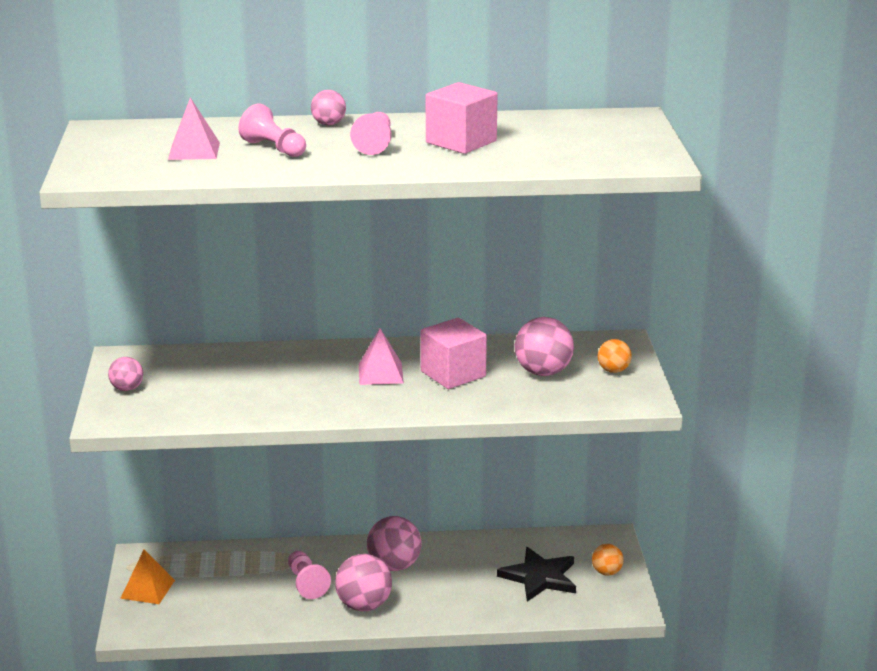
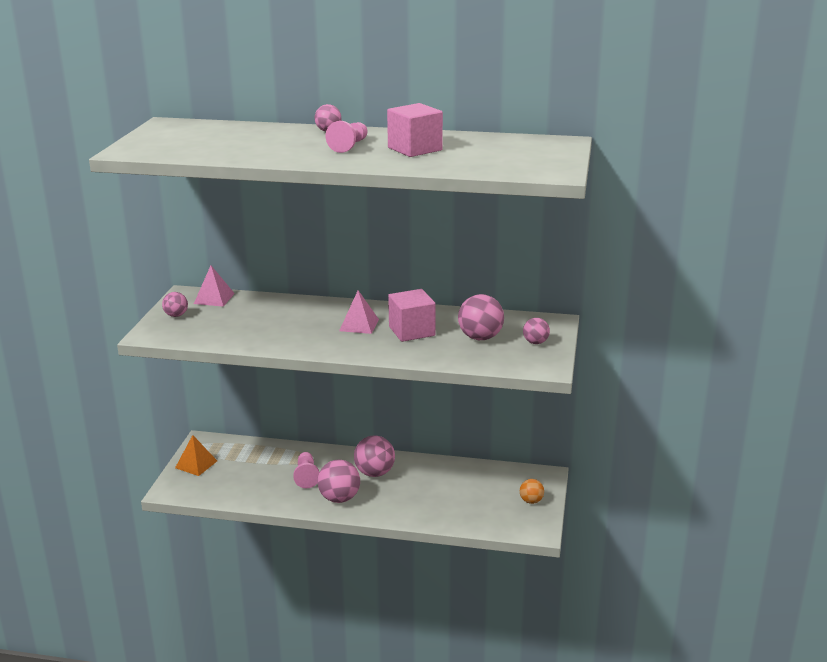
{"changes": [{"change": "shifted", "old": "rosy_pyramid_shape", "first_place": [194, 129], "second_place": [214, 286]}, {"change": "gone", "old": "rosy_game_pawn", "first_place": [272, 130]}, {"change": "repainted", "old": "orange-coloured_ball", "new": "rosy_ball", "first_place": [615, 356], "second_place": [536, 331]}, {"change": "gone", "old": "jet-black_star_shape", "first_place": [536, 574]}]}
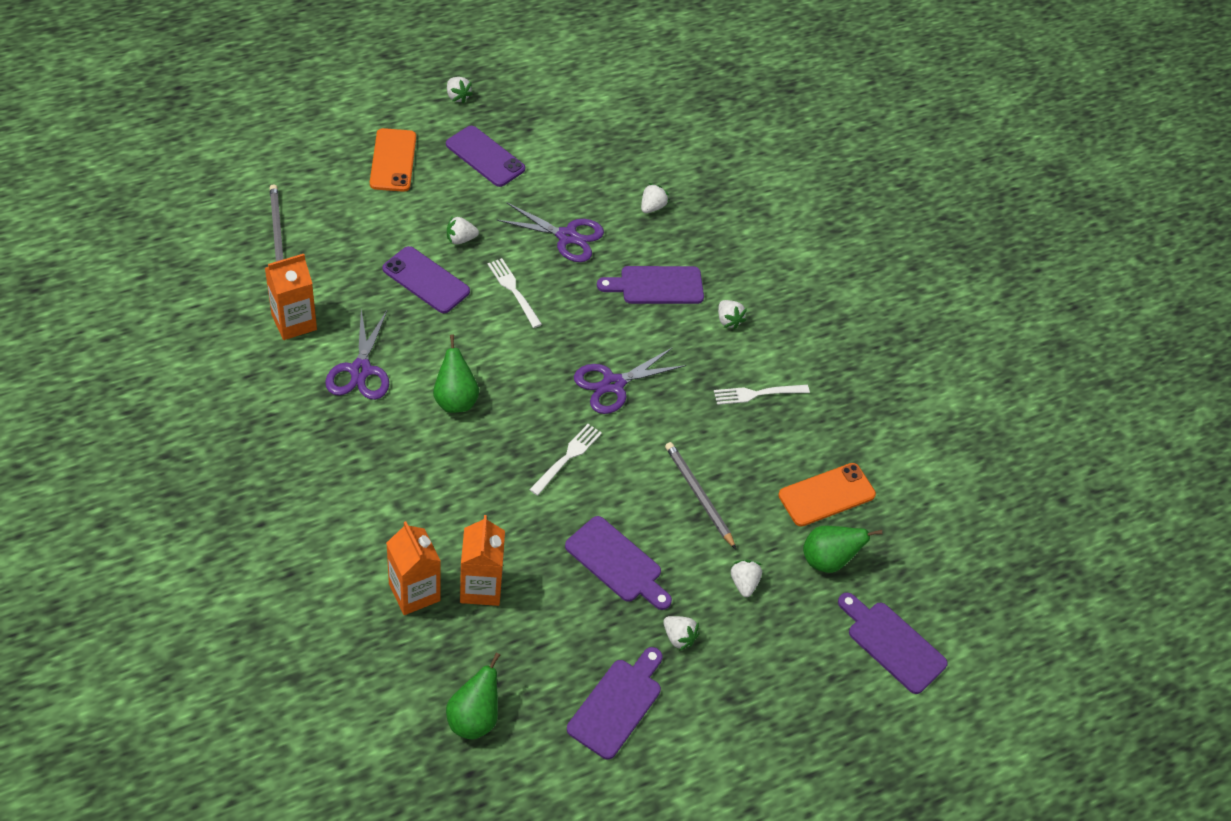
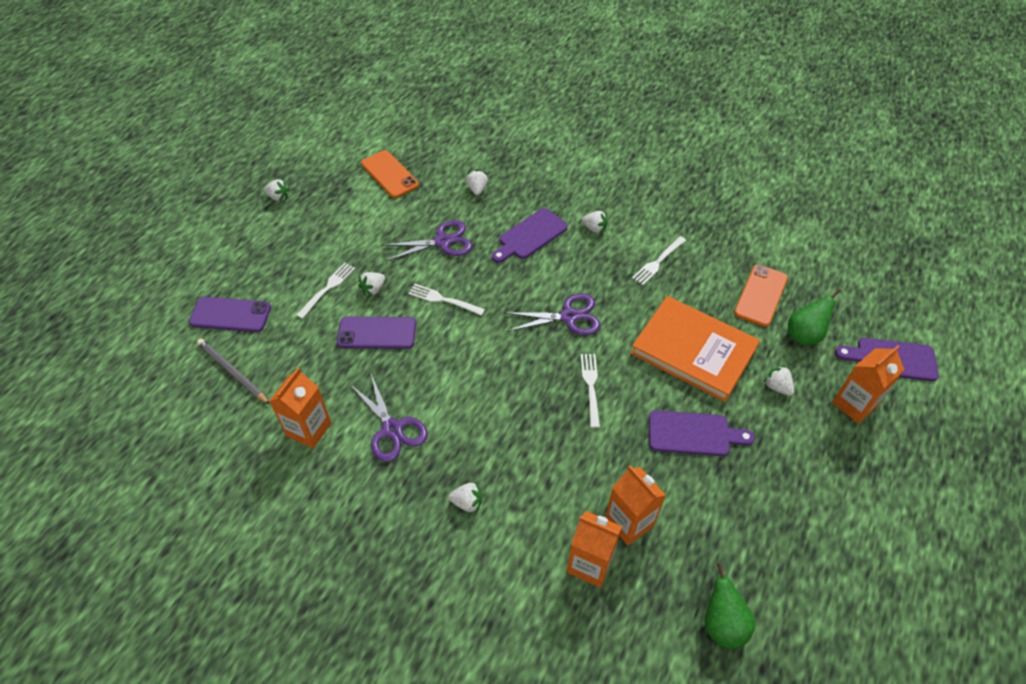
{"changes": [{"change": "shifted", "old": "purple_phone", "first_place": [485, 156], "second_place": [230, 314]}, {"change": "shifted", "old": "orange-coloured_phone", "first_place": [393, 160], "second_place": [390, 174]}, {"change": "gone", "old": "green_pear", "first_place": [456, 374]}, {"change": "rotated", "old": "purple_scissors", "first_place": [630, 380], "second_place": [552, 314], "degrees": -120}, {"change": "swapped", "old": "grey_lead_pencil", "new": "orange-coloured_hardback", "first_place": [700, 495], "second_place": [695, 349]}, {"change": "shifted", "old": "white_berry", "first_place": [681, 633], "second_place": [465, 498]}, {"change": "gone", "old": "purple_cutting_board", "first_place": [615, 703]}, {"change": "new", "new": "white_fork", "second_place": [326, 290]}, {"change": "new", "new": "orange-coloured_carton", "second_place": [868, 384]}]}
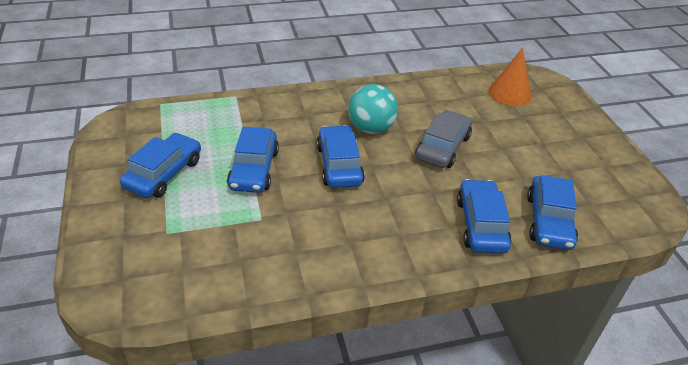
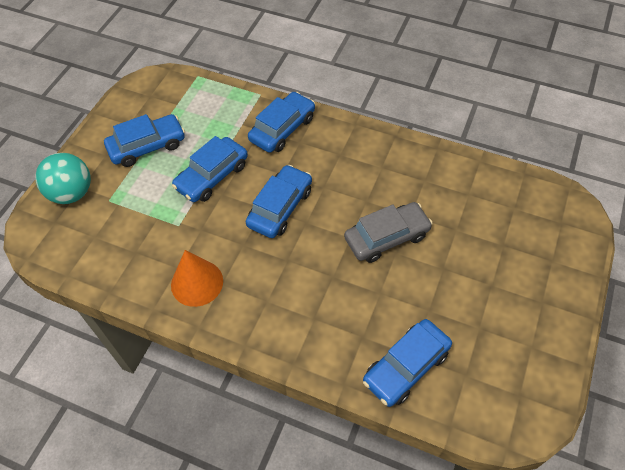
{"changes": [{"change": "shifted", "old": "orange-coloured_solid_cone", "first_place": [510, 77], "second_place": [197, 278]}, {"change": "shifted", "old": "teal_ball", "first_place": [373, 109], "second_place": [63, 178]}, {"change": "shifted", "old": "blue_automobile", "first_place": [484, 216], "second_place": [281, 122]}]}
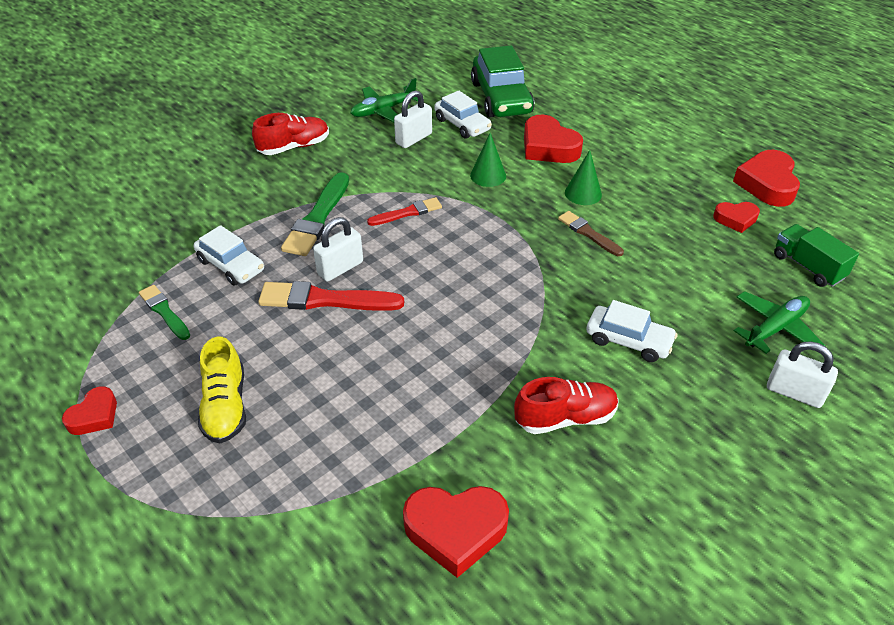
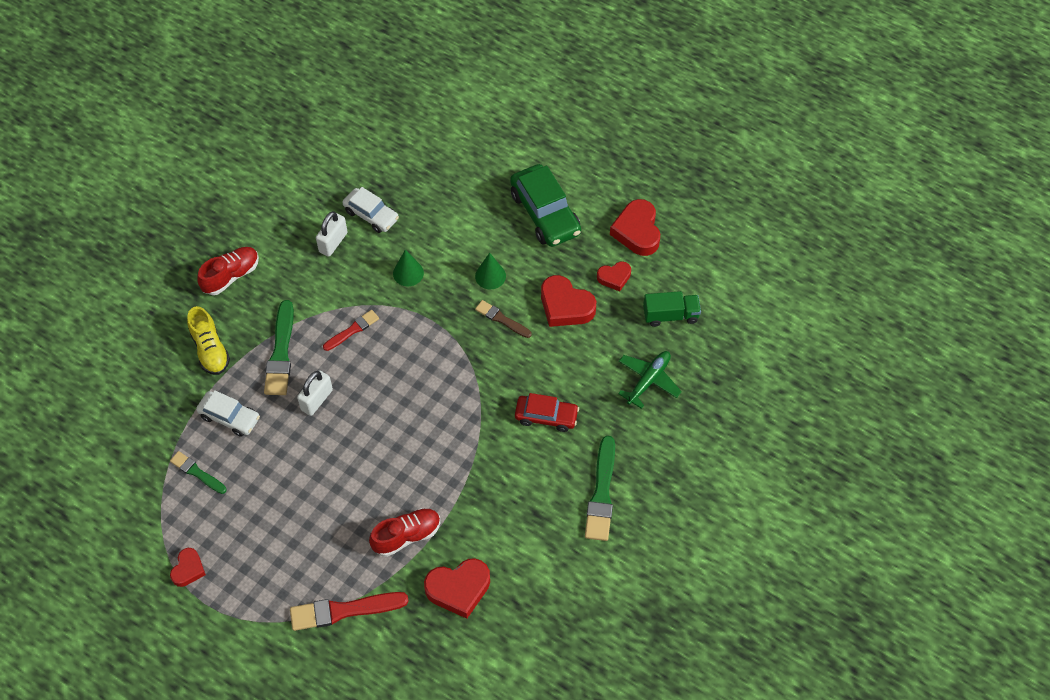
{"changes": [{"change": "shifted", "old": "green_automobile", "first_place": [502, 81], "second_place": [545, 205]}, {"change": "gone", "old": "green_toy_plane", "first_place": [384, 100]}, {"change": "shifted", "old": "crimson_love_heart", "first_place": [553, 139], "second_place": [568, 301]}, {"change": "rotated", "old": "green_lorry", "first_place": [816, 255], "second_place": [672, 309], "degrees": 135}, {"change": "shifted", "old": "crimson_brush", "first_place": [331, 296], "second_place": [349, 611]}, {"change": "repainted", "old": "white_automobile", "new": "crimson_automobile", "first_place": [632, 331], "second_place": [547, 412]}, {"change": "shifted", "old": "bright_yellow_shoe", "first_place": [222, 389], "second_place": [208, 340]}, {"change": "gone", "old": "white_padlock", "first_place": [802, 375]}, {"change": "shifted", "old": "crimson_shoe", "first_place": [566, 405], "second_place": [404, 532]}, {"change": "new", "new": "green_brush", "second_place": [600, 488]}]}
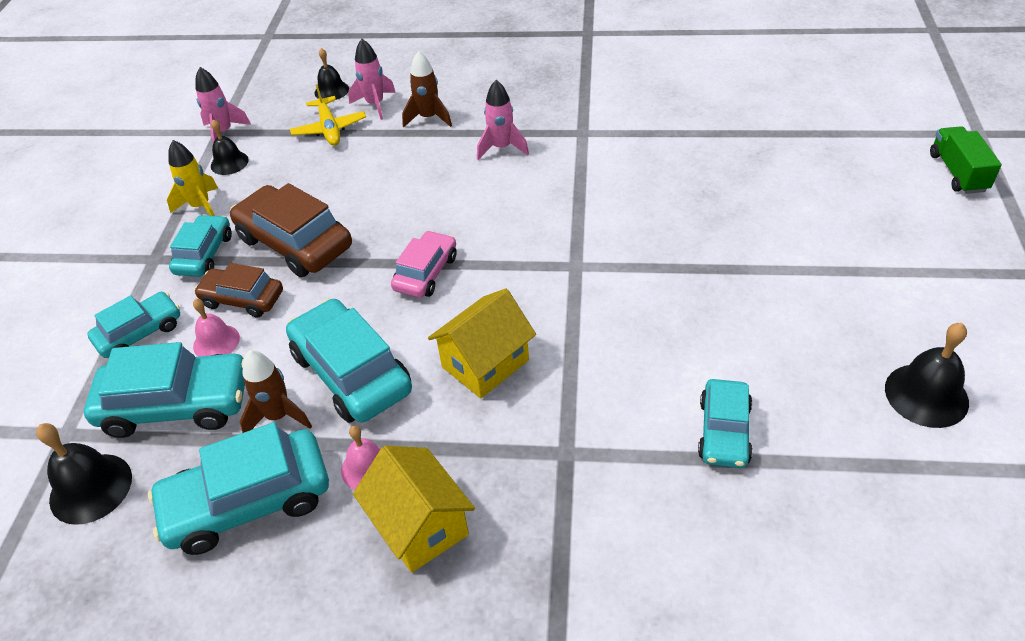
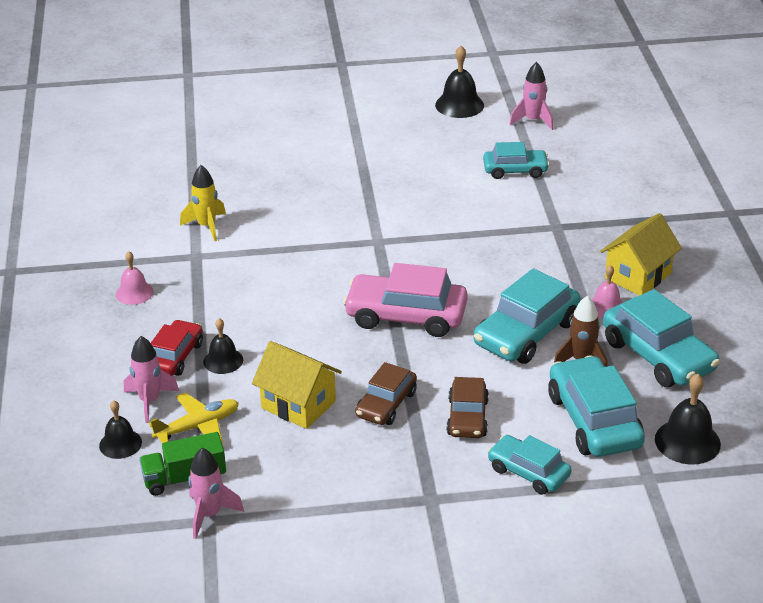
{"changes": [{"change": "swapped", "old": "russet_toy_rocket", "new": "crimson_automobile", "first_place": [427, 89], "second_place": [177, 348]}, {"change": "shifted", "old": "rosy_toy_rocket", "first_place": [503, 120], "second_place": [531, 96]}, {"change": "shifted", "old": "jet-black_hand_bell", "first_place": [230, 147], "second_place": [223, 346]}, {"change": "shifted", "old": "green_lorry", "first_place": [966, 160], "second_place": [182, 464]}, {"change": "shifted", "old": "bright_yellow_toy_rocket", "first_place": [192, 178], "second_place": [203, 203]}, {"change": "scaled", "old": "russet_automobile", "first_place": [291, 230], "second_place": [386, 393], "factor": 0.61}, {"change": "gone", "old": "teal_automobile", "first_place": [200, 245]}, {"change": "scaled", "old": "rosy_automobile", "first_place": [424, 264], "second_place": [405, 300], "factor": 1.64}, {"change": "shifted", "old": "bright_yellow_toy_house", "first_place": [482, 343], "second_place": [297, 385]}, {"change": "shifted", "old": "rosy_hand_bell", "first_place": [216, 328], "second_place": [134, 278]}]}
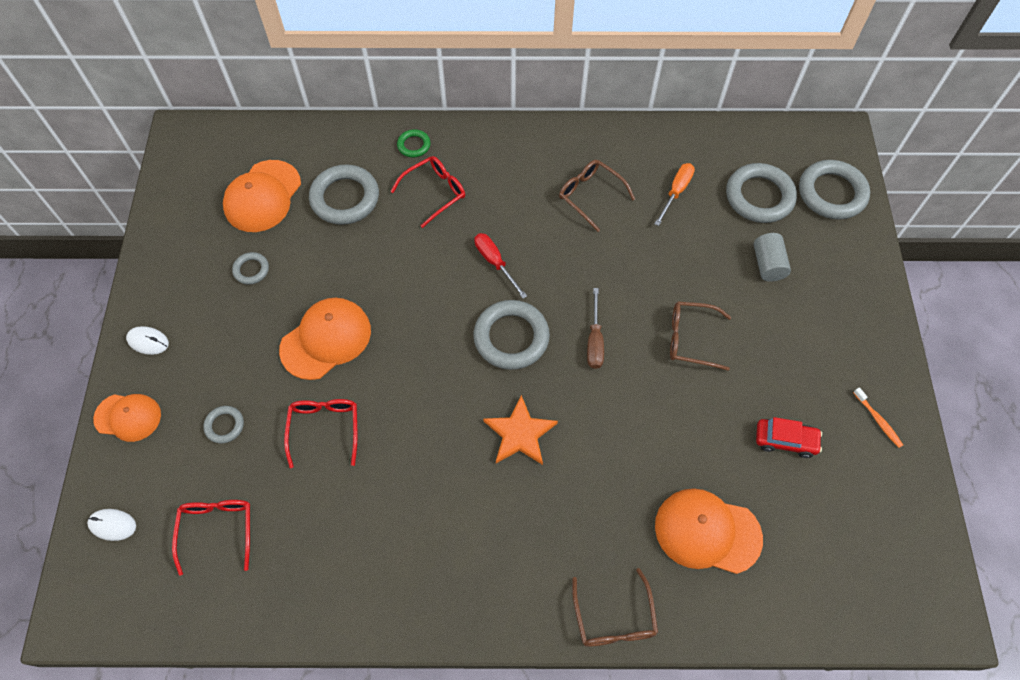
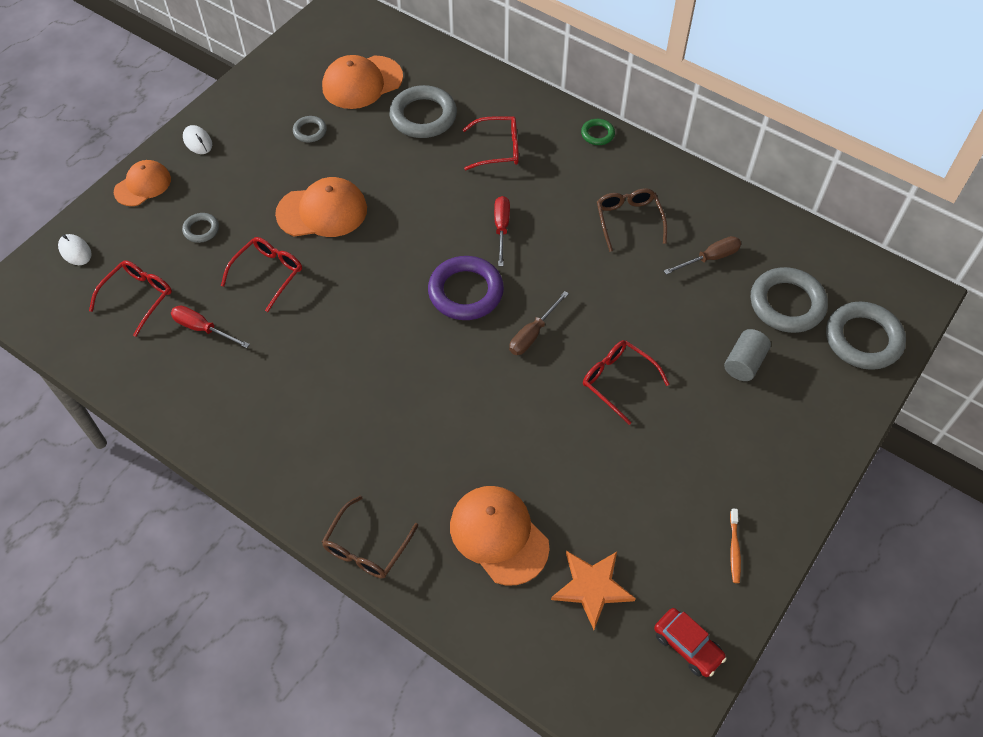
{"changes": [{"change": "shifted", "old": "green_torus", "first_place": [413, 143], "second_place": [598, 132]}, {"change": "repainted", "old": "orange-coloured_screwdriver", "new": "russet_screwdriver", "first_place": [675, 194], "second_place": [702, 255]}, {"change": "repainted", "old": "grey_torus", "new": "purple_torus", "first_place": [511, 335], "second_place": [466, 288]}, {"change": "repainted", "old": "russet_eyeglasses", "new": "crimson_eyeglasses", "first_place": [700, 336], "second_place": [626, 382]}, {"change": "rotated", "old": "orange-coloured_cap", "first_place": [127, 418], "second_place": [142, 183], "degrees": -90}, {"change": "shifted", "old": "orange-coloured_star_shape", "first_place": [520, 430], "second_place": [593, 590]}, {"change": "shifted", "old": "crimson_automobile", "first_place": [789, 437], "second_place": [690, 642]}, {"change": "new", "new": "crimson_screwdriver", "second_place": [210, 326]}]}
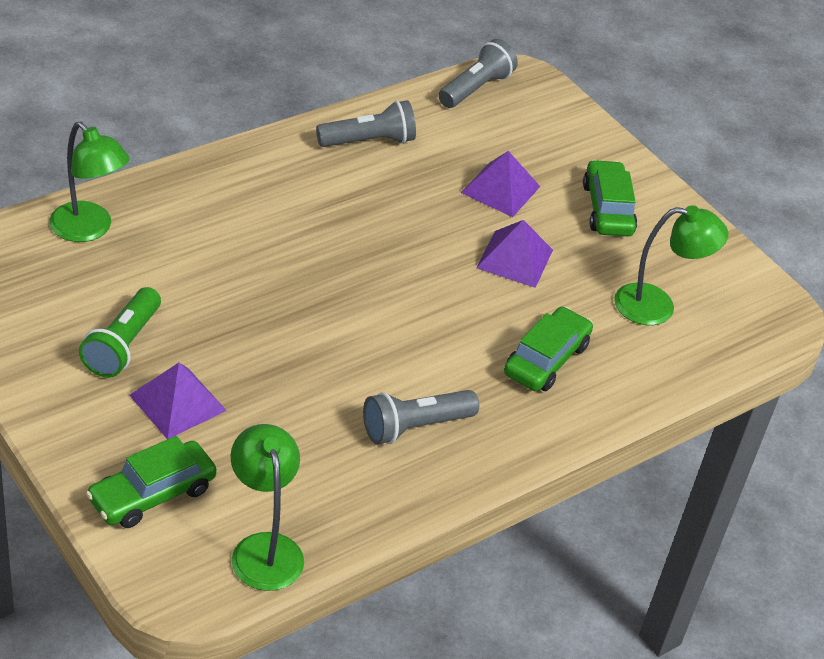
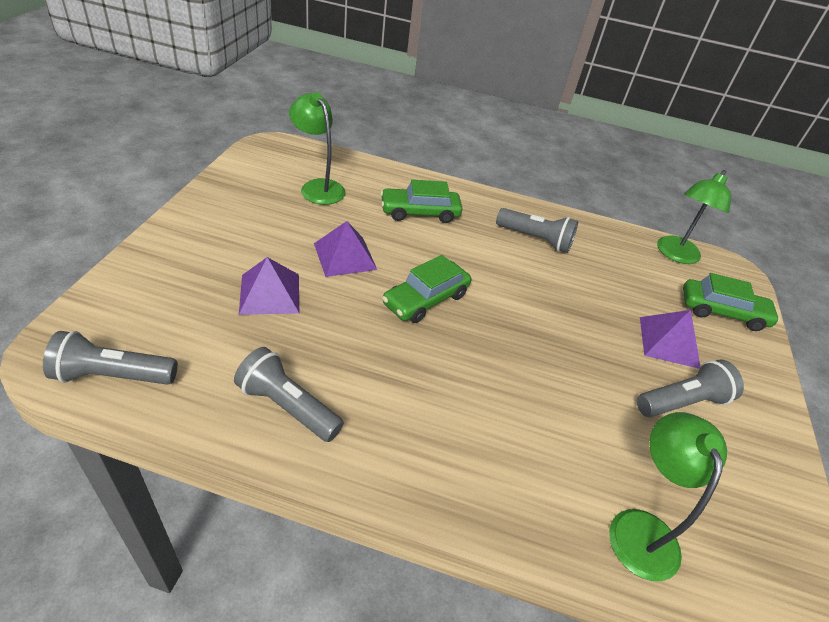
{"changes": [{"change": "shifted", "old": "green_automobile", "first_place": [610, 198], "second_place": [426, 289]}, {"change": "repainted", "old": "green_torch", "new": "grey_torch", "first_place": [120, 332], "second_place": [690, 388]}]}
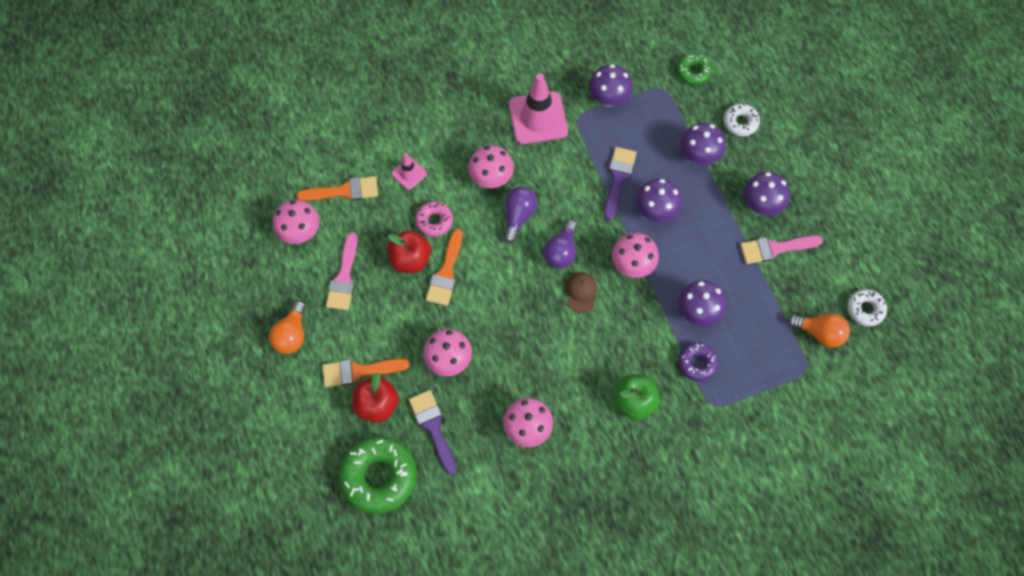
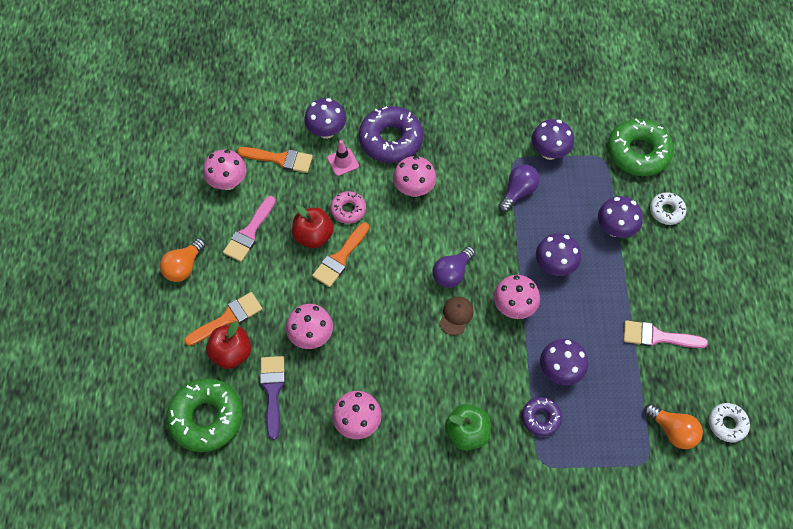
{"changes": [{"change": "scaled", "old": "green_donut", "first_place": [694, 69], "second_place": [641, 147], "factor": 1.87}, {"change": "gone", "old": "rosy_safety_cone", "first_place": [538, 108]}, {"change": "gone", "old": "purple_brush", "first_place": [620, 183]}, {"change": "shifted", "old": "purple_fungus", "first_place": [767, 194], "second_place": [325, 118]}, {"change": "shifted", "old": "purple_bulb", "first_place": [520, 215], "second_place": [519, 188]}, {"change": "rotated", "old": "orange-coloured_brush", "first_place": [366, 373], "second_place": [223, 319], "degrees": 135}, {"change": "new", "new": "purple_donut", "second_place": [391, 134]}]}
